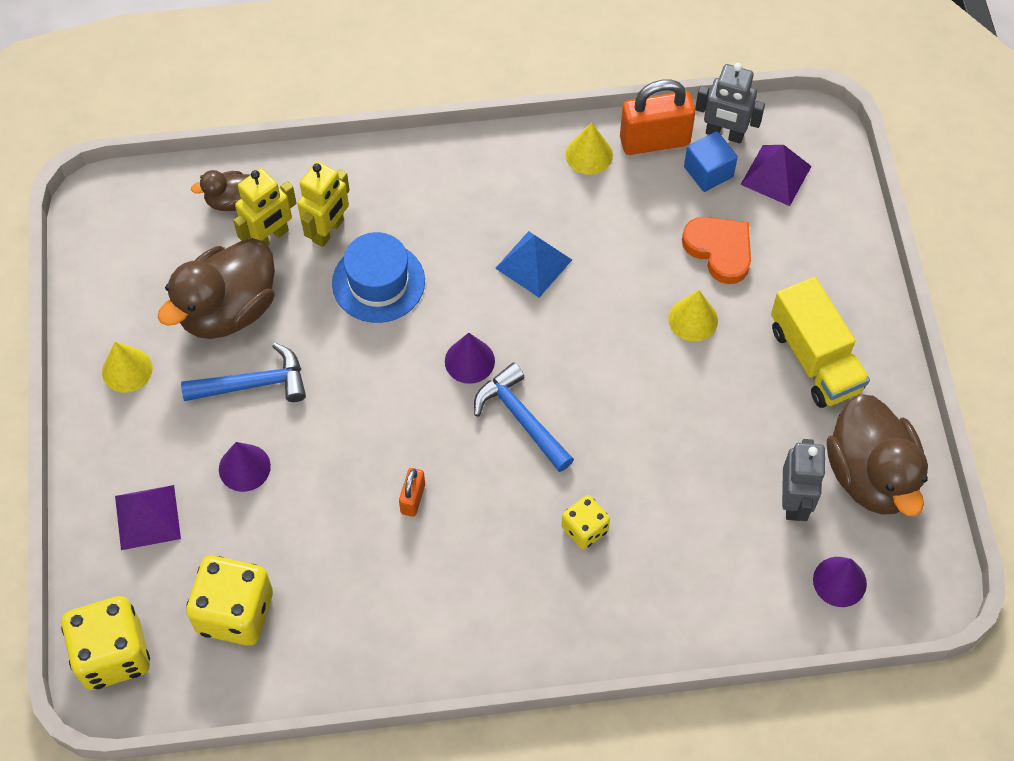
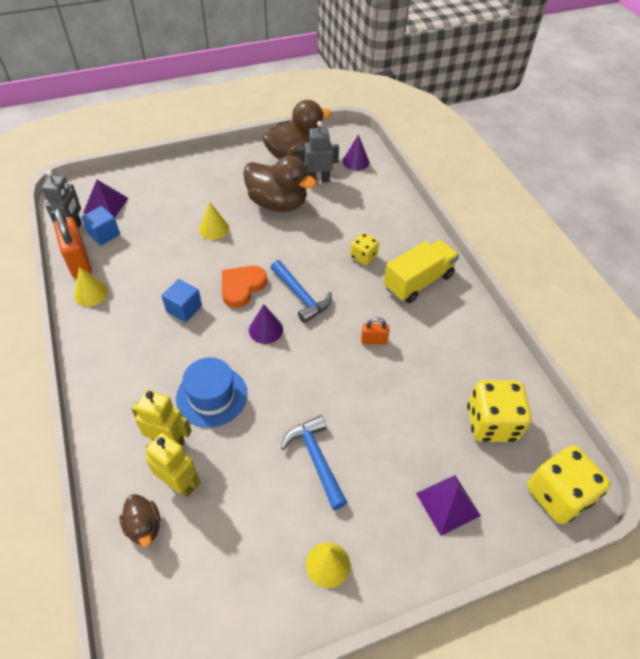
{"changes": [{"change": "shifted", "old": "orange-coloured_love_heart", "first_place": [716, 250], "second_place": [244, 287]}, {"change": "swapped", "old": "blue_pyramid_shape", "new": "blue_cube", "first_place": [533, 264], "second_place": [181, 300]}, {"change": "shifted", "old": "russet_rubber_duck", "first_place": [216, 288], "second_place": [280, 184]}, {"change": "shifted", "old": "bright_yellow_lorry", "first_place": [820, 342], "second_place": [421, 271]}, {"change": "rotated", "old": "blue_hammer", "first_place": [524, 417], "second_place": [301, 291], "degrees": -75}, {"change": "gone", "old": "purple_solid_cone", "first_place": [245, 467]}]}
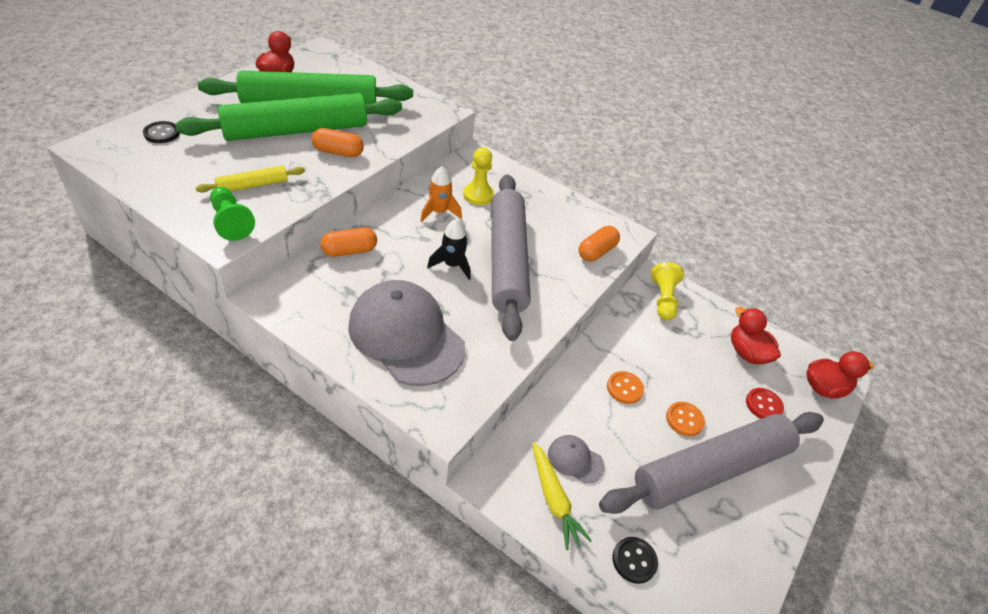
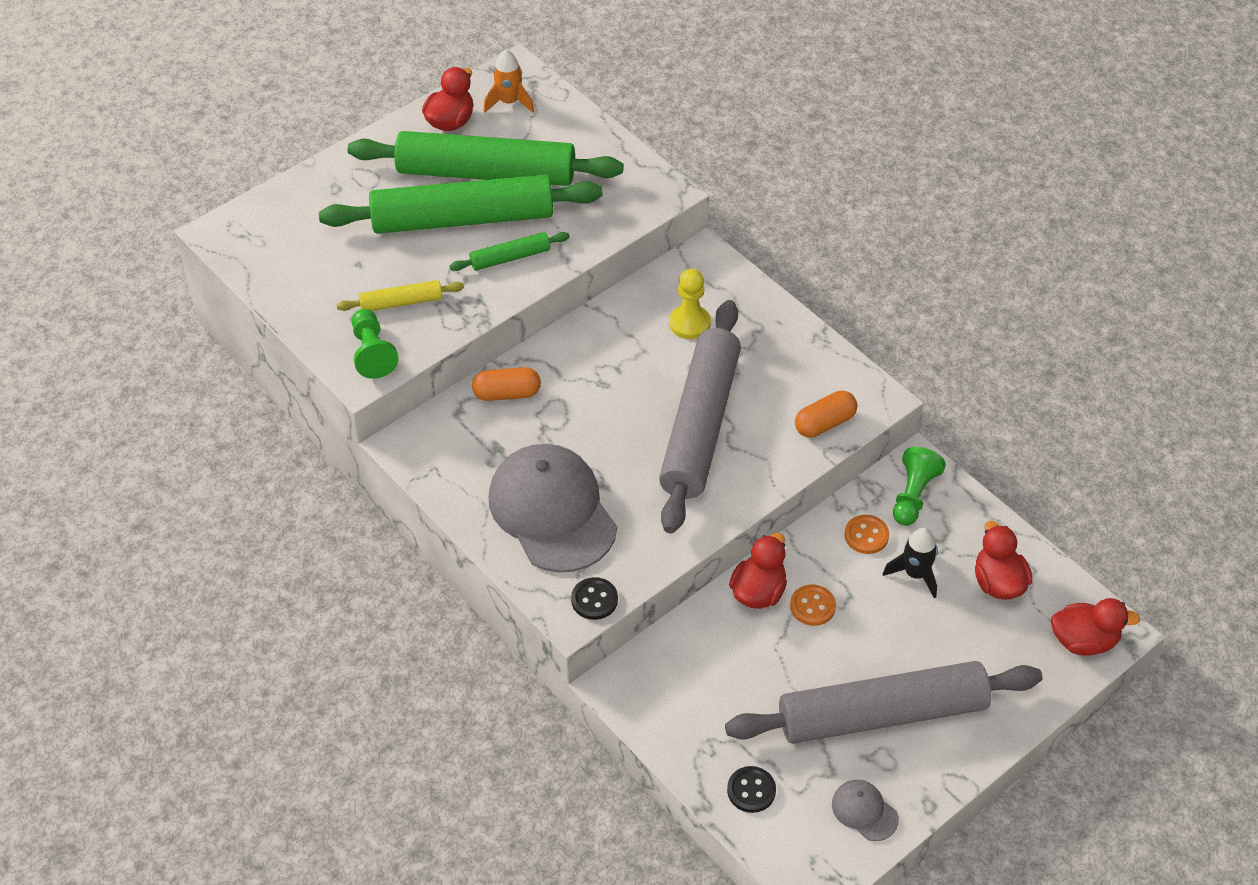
{"changes": [{"change": "shifted", "old": "jet-black_sewing_button", "first_place": [161, 132], "second_place": [594, 598]}, {"change": "swapped", "old": "orange-coloured_pill", "new": "green_pastry_roller", "first_place": [338, 142], "second_place": [510, 251]}, {"change": "shifted", "old": "orange-coloured_toy_rocket", "first_place": [441, 194], "second_place": [508, 81]}, {"change": "shifted", "old": "jet-black_toy_rocket", "first_place": [449, 249], "second_place": [910, 563]}, {"change": "repainted", "old": "bright_yellow_game_pawn", "new": "green_game_pawn", "first_place": [667, 291], "second_place": [919, 486]}, {"change": "gone", "old": "crimson_sewing_button", "first_place": [765, 403]}, {"change": "shifted", "old": "orange-coloured_sewing_button", "first_place": [685, 419], "second_place": [866, 534]}, {"change": "shifted", "old": "grey_cap", "first_place": [576, 459], "second_place": [865, 810]}, {"change": "gone", "old": "bright_yellow_carrot", "first_place": [562, 496]}, {"change": "new", "new": "crimson_rubber_duck", "second_place": [758, 571]}]}
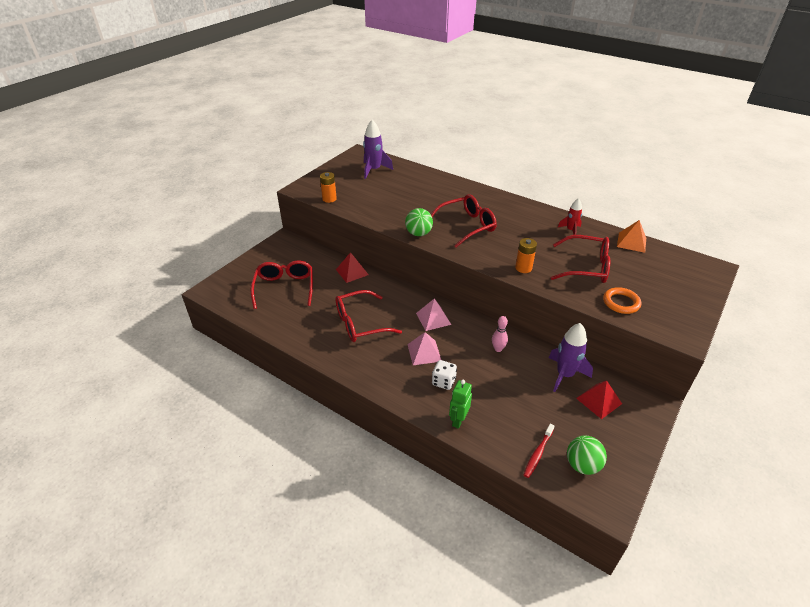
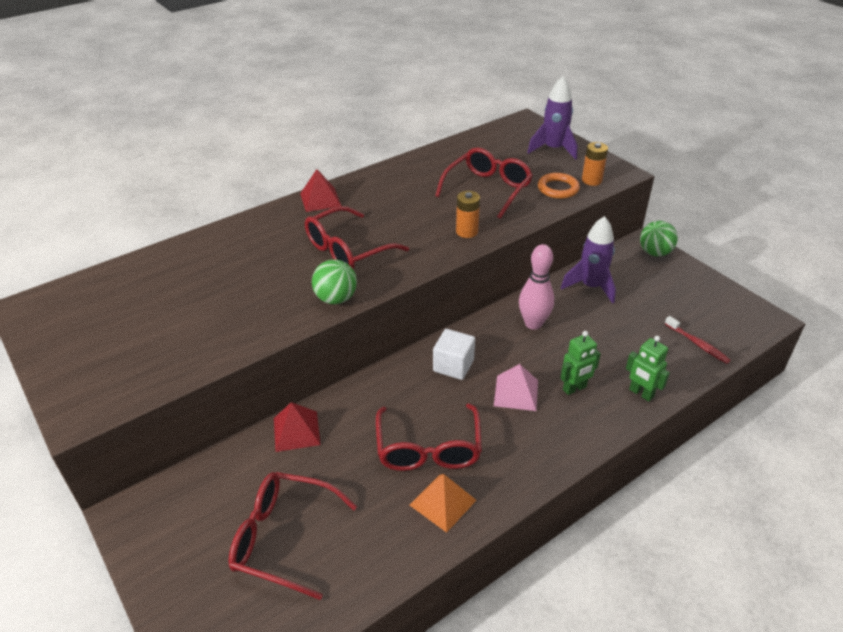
{"changes": [{"change": "shifted", "old": "purple_toy_rocket", "first_place": [378, 149], "second_place": [552, 118]}, {"change": "shifted", "old": "orange-coloured_AA_battery", "first_place": [328, 187], "second_place": [595, 164]}, {"change": "rotated", "old": "crimson_eyeglasses", "first_place": [464, 221], "second_place": [357, 237], "degrees": -120}, {"change": "gone", "old": "crimson_toy_rocket", "first_place": [569, 216]}, {"change": "shifted", "old": "orange-coloured_pyramid_shape", "first_place": [631, 236], "second_place": [443, 503]}, {"change": "swapped", "old": "rosy_pyramid_shape", "new": "white_cube", "first_place": [433, 314], "second_place": [454, 354]}, {"change": "scaled", "old": "rosy_bowling_pin", "first_place": [500, 334], "second_place": [536, 287], "factor": 1.68}, {"change": "swapped", "old": "white_game_die", "new": "green_robot", "first_place": [444, 375], "second_place": [580, 363]}, {"change": "shifted", "old": "crimson_pyramid_shape", "first_place": [599, 399], "second_place": [320, 190]}, {"change": "shifted", "old": "green_ball", "first_place": [587, 455], "second_place": [659, 239]}]}
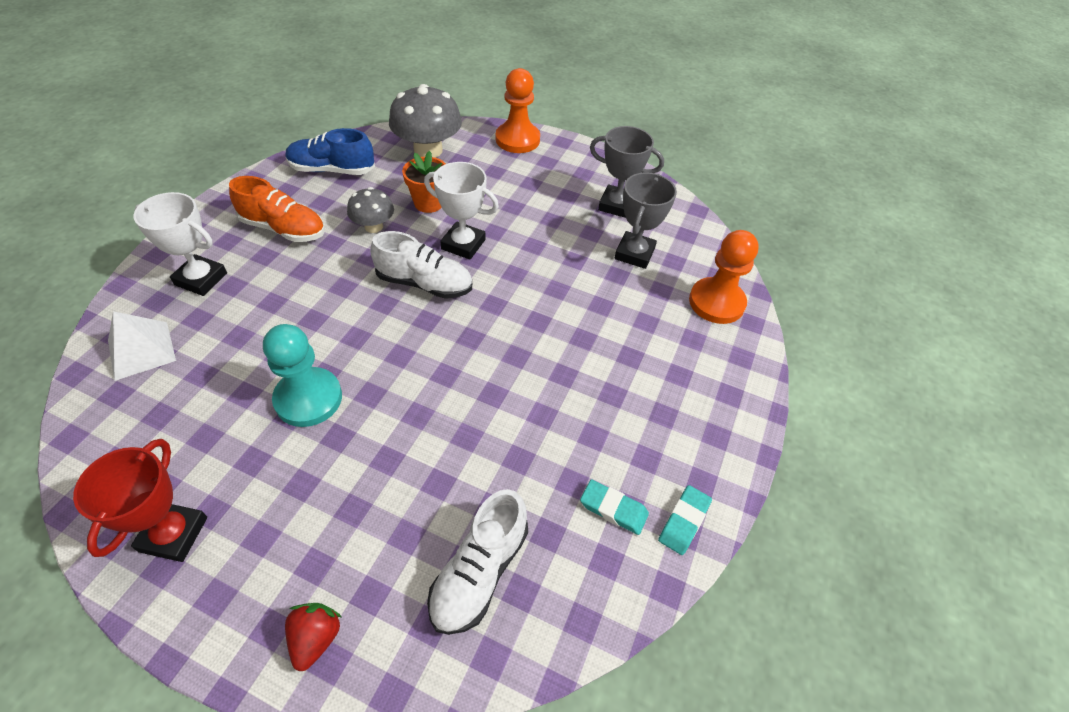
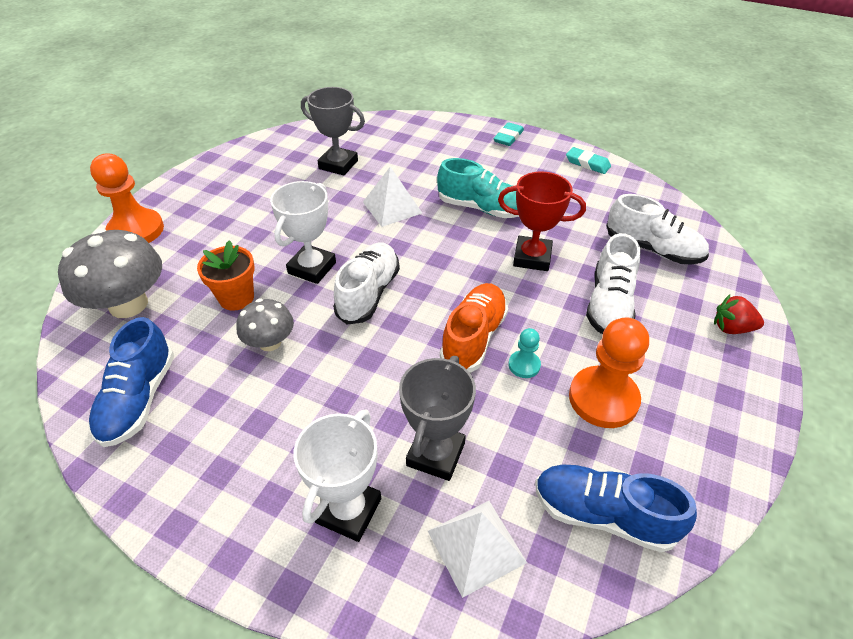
{"changes": [{"change": "shifted", "old": "grey_prize_cup", "first_place": [627, 172], "second_place": [437, 418]}, {"change": "shifted", "old": "orange-coloured_shoe", "first_place": [277, 209], "second_place": [474, 327]}, {"change": "shifted", "old": "orange-coloured_game_pawn", "first_place": [724, 277], "second_place": [609, 373]}, {"change": "scaled", "old": "teal_game_pawn", "first_place": [302, 375], "second_place": [525, 353], "factor": 0.49}, {"change": "shifted", "old": "crimson_prize_cup", "first_place": [140, 500], "second_place": [542, 221]}, {"change": "shifted", "old": "teal_eraser", "first_place": [614, 507], "second_place": [508, 134]}, {"change": "new", "new": "teal_shoe", "second_place": [478, 188]}, {"change": "new", "new": "white_pyramid_shape", "second_place": [392, 197]}, {"change": "new", "new": "white_shoe", "second_place": [613, 283]}, {"change": "new", "new": "blue_shoe", "second_place": [616, 508]}]}
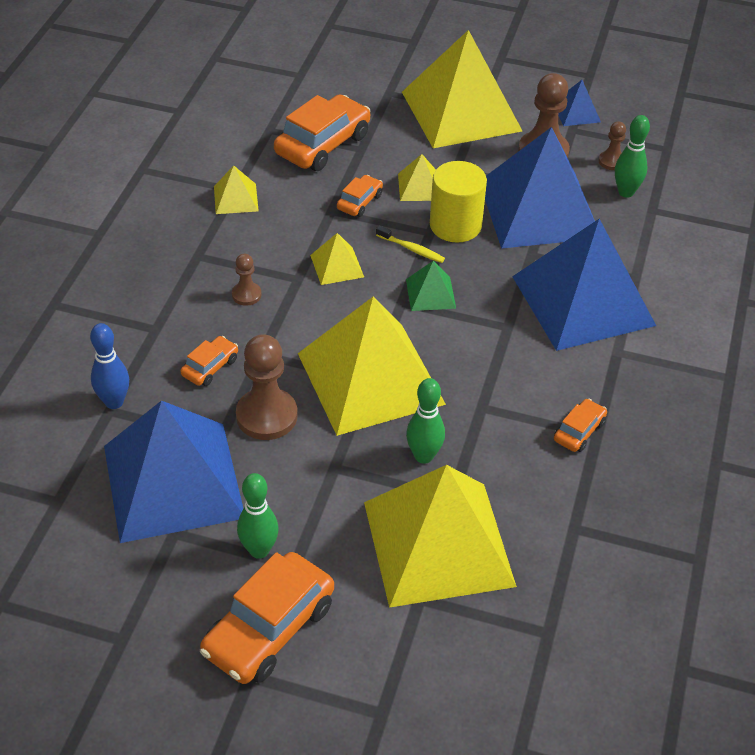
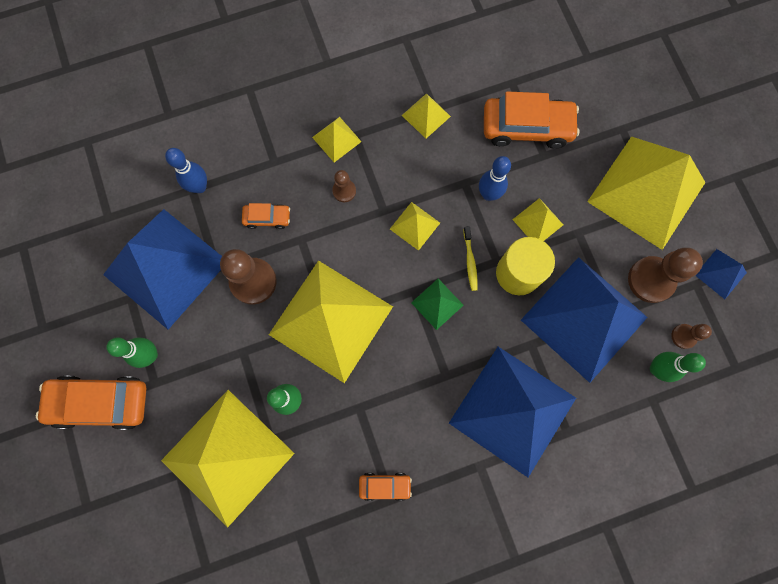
{"changes": [{"change": "swapped", "old": "orange-coloured_automobile", "new": "blue_bowling_pin", "first_place": [360, 196], "second_place": [495, 178]}, {"change": "new", "new": "bright_yellow_pyramid_shape", "second_place": [337, 139]}]}
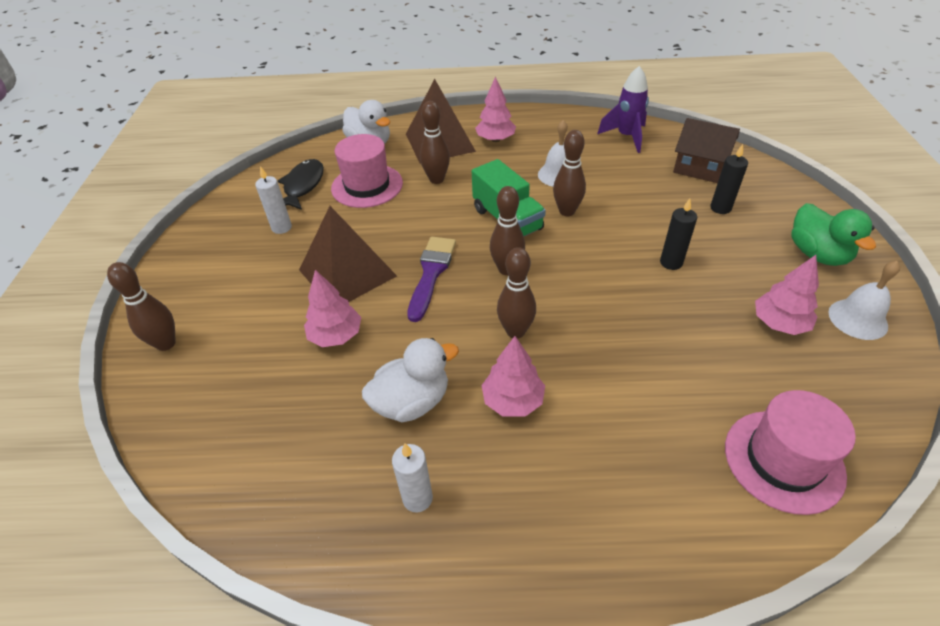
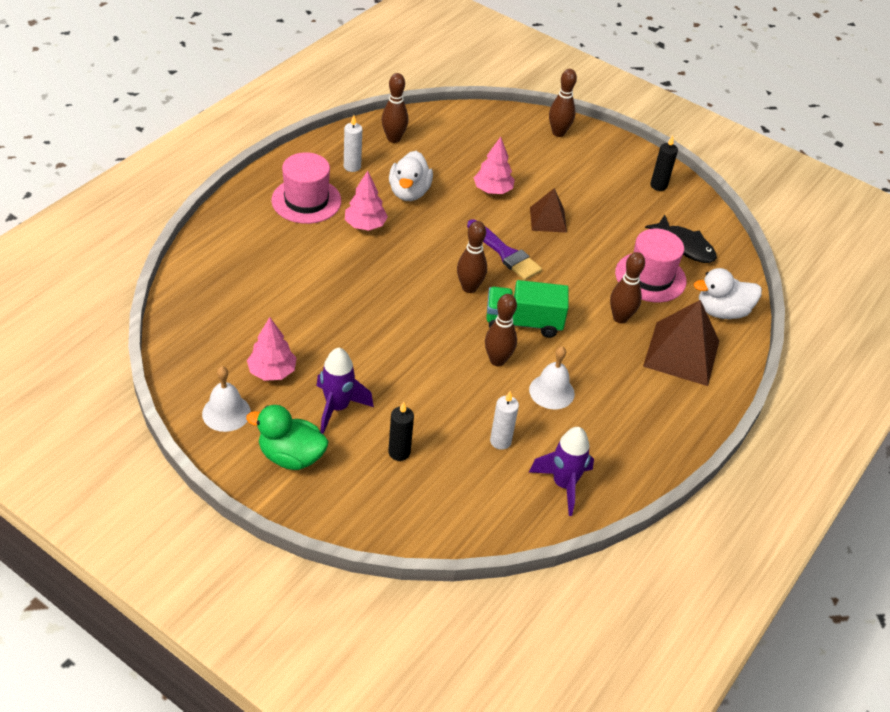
{"changes": [{"change": "gone", "old": "rosy_tree", "first_place": [495, 109]}, {"change": "gone", "old": "russet_toy_house", "first_place": [706, 150]}, {"change": "shifted", "old": "white_pillar_candle", "first_place": [273, 200], "second_place": [504, 420]}, {"change": "shifted", "old": "jet-black_pillar_candle", "first_place": [678, 234], "second_place": [664, 163]}, {"change": "scaled", "old": "russet_pyramid_shape", "first_place": [348, 254], "second_place": [548, 210], "factor": 0.59}, {"change": "shifted", "old": "russet_bowling_pin", "first_place": [516, 293], "second_place": [395, 108]}, {"change": "shifted", "old": "rosy_tall_hat", "first_place": [790, 452], "second_place": [306, 188]}, {"change": "new", "new": "purple_toy_rocket", "second_place": [345, 391]}]}
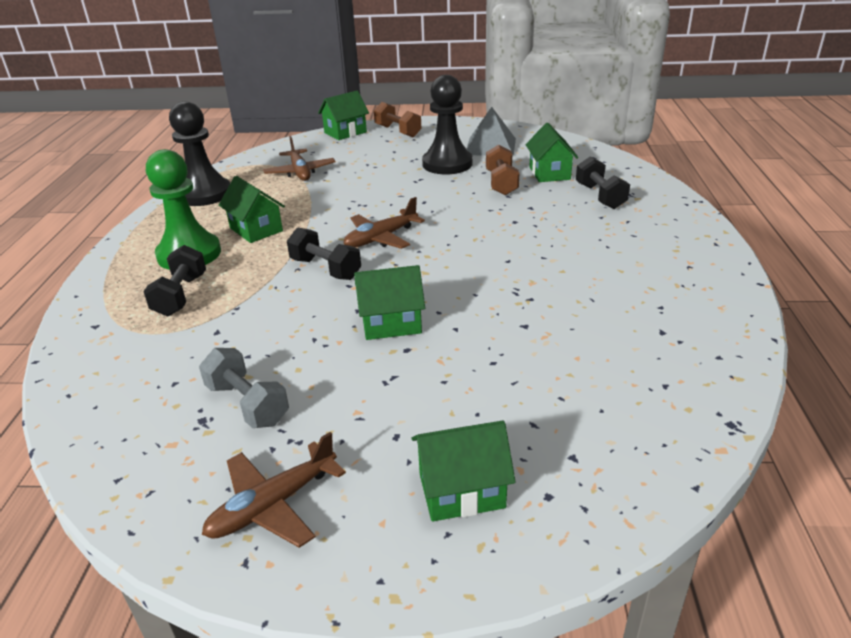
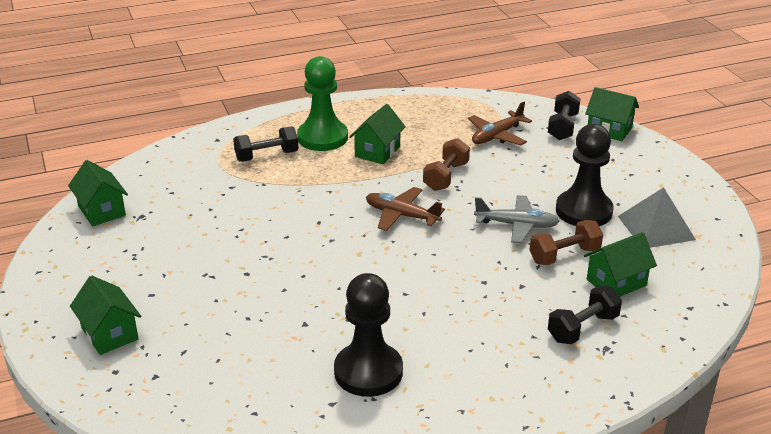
{"changes": [{"change": "shifted", "old": "jet-black_game_pawn", "first_place": [199, 153], "second_place": [368, 335]}, {"change": "shifted", "old": "russet_hand_weight", "first_place": [398, 119], "second_place": [446, 164]}, {"change": "shifted", "old": "jet-black_hand_weight", "first_place": [324, 253], "second_place": [564, 115]}, {"change": "shifted", "old": "green_toy_house", "first_place": [389, 302], "second_place": [98, 193]}, {"change": "gone", "old": "grey_hand_weight", "first_place": [244, 388]}, {"change": "gone", "old": "russet_toy_plane", "first_place": [274, 490]}, {"change": "new", "new": "grey_toy_plane", "second_place": [517, 219]}]}
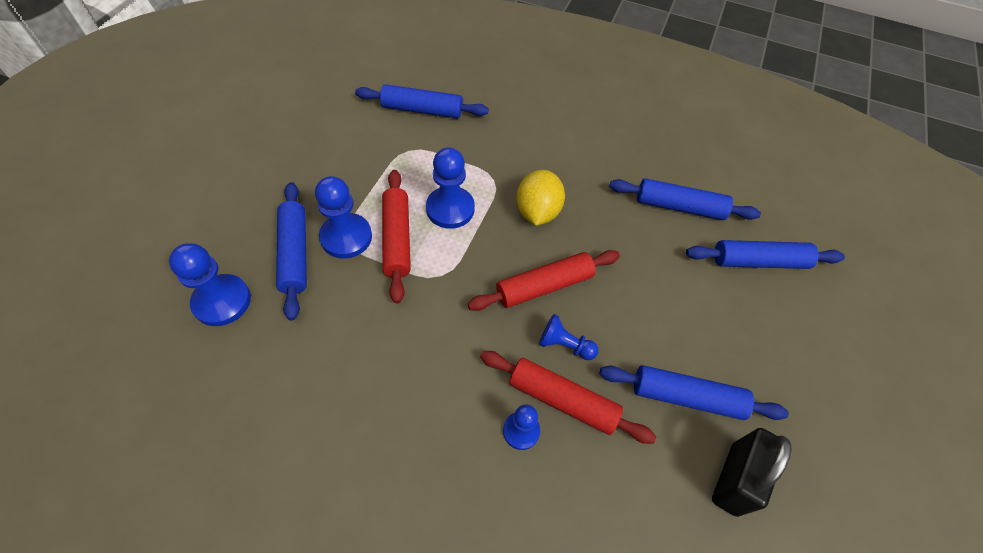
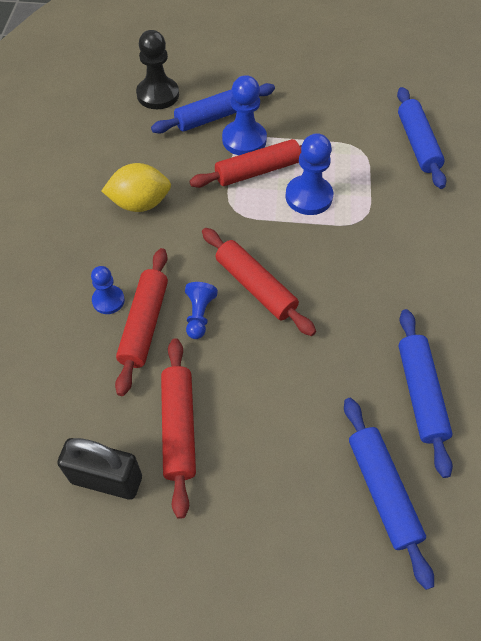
{"changes": [{"change": "shifted", "old": "bright_yellow_toy_lemon", "first_place": [540, 198], "second_place": [136, 187]}, {"change": "repainted", "old": "blue_game_pawn", "new": "jet-black_game_pawn", "first_place": [210, 284], "second_place": [157, 69]}, {"change": "repainted", "old": "blue_pastry_roller", "new": "crimson_pastry_roller", "first_place": [694, 392], "second_place": [178, 428]}]}
